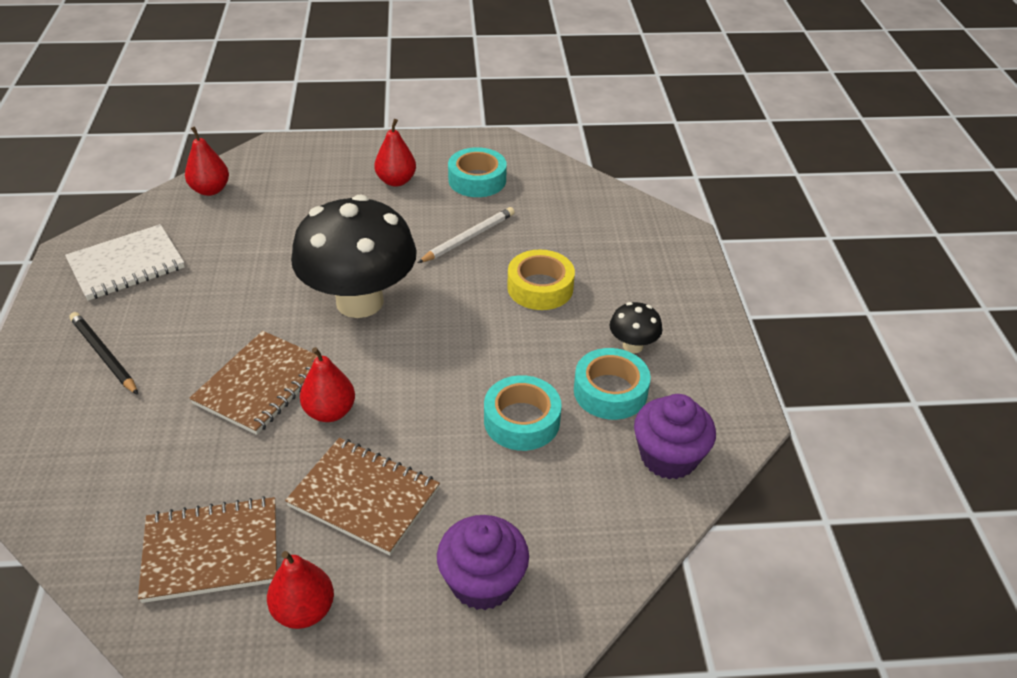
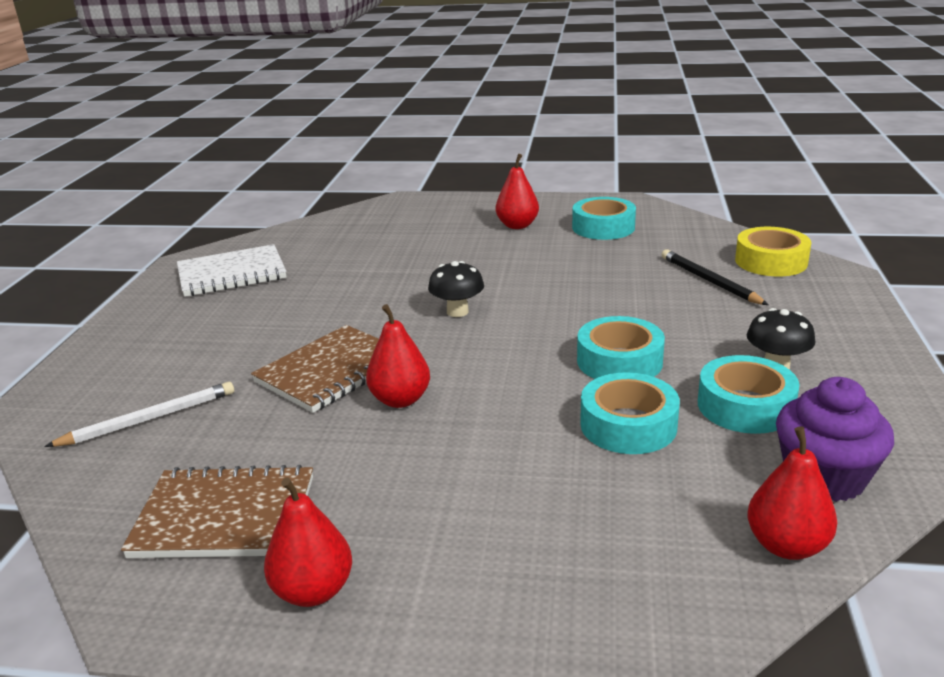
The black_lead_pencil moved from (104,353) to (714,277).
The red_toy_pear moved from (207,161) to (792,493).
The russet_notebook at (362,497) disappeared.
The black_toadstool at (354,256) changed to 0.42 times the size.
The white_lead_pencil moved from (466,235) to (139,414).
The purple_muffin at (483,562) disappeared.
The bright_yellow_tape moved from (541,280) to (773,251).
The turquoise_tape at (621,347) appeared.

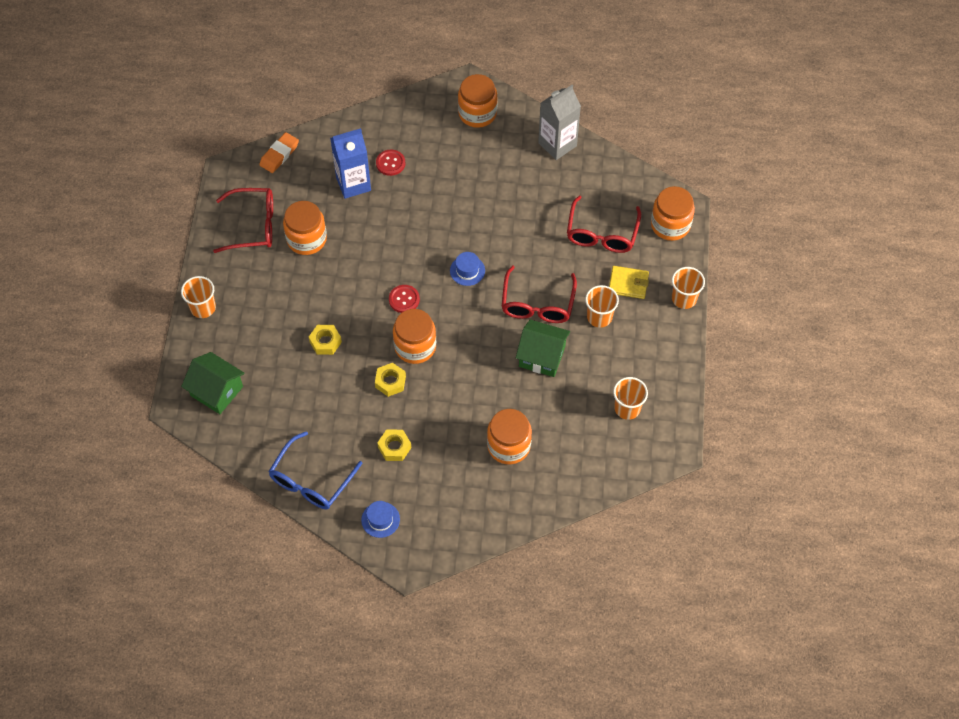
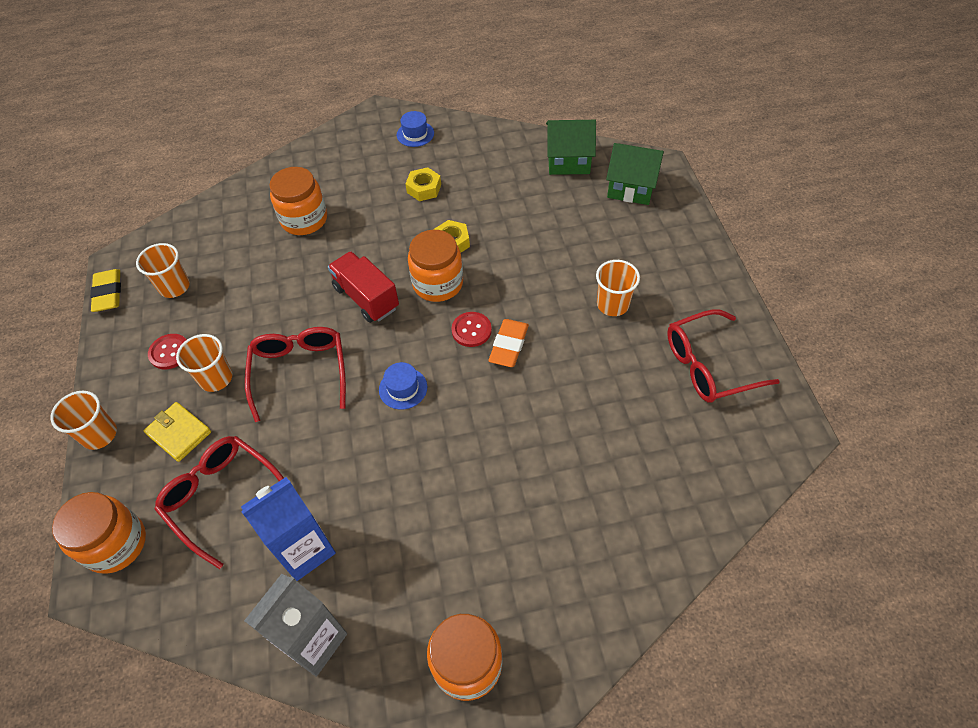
The orange_tumbler moved from (198,297) to (618,288).
The orange_pencil_eraser moved from (279,152) to (509,343).
The royal_blue_glasses at (315,470) disappeared.
The orange_jam_jar at (305,228) disappeared.
The bright_yellow_nut at (325,340) disappeared.
The royal_blue_carton moved from (350,163) to (288,529).
The red_button moved from (390,163) to (167,351).
The emerald_house moved from (543,348) to (571,147).
The red_glasses at (604,224) turned 45 degrees counterclockwise.
The bright_yellow_wallet at (629,282) turned 45 degrees clockwise.
The bright_yellow_pencil_eraser at (105,290) appeared.
The red_truck at (363,287) appeared.

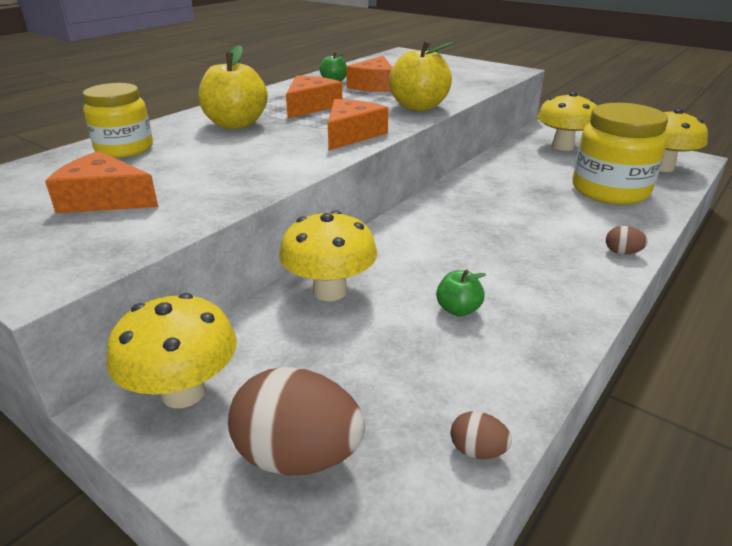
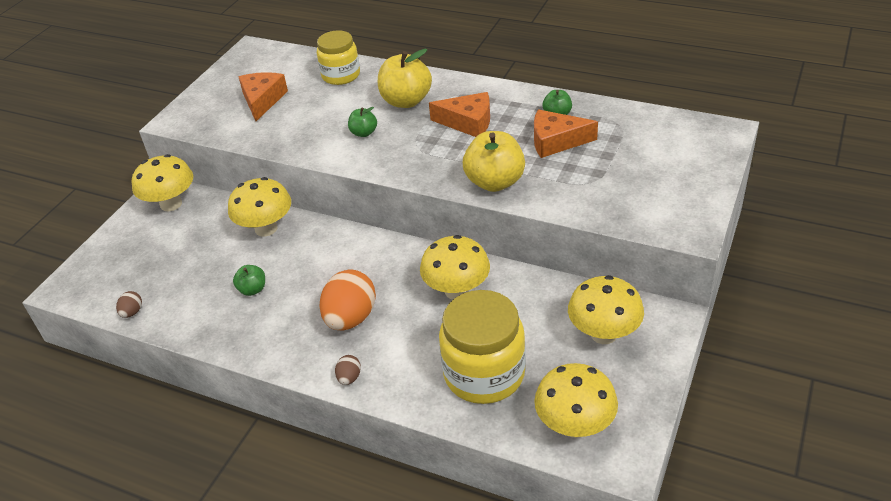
The russet_egg at (296,421) disappeared.
The orange_cheese_wedge at (358,124) disappeared.
The orange_egg at (347,299) appeared.
The emerald_apple at (362,122) appeared.
The bright_yellow_toadstool at (455,267) appeared.

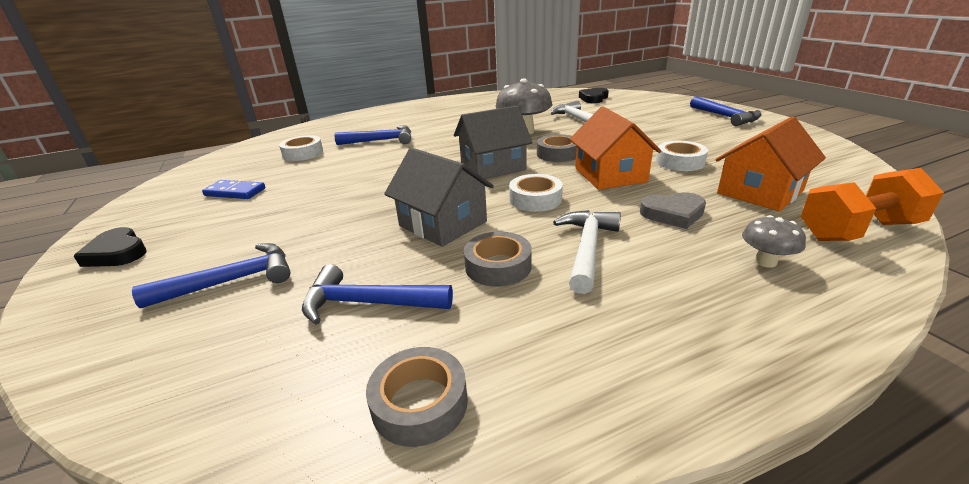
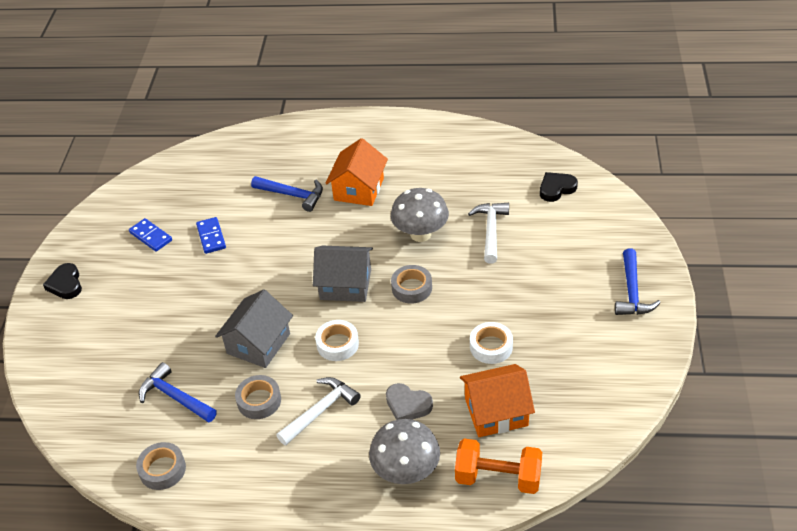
The royal_blue_hammer at (211,275) disappeared.
The white_tape at (301,148) disappeared.
The gray_house at (439,197) turned 45 degrees clockwise.
The orange_house moved from (615,148) to (356,172).
The gray_toadstool at (774,241) changed to 1.91 times the size.
The royal_blue_domino_piece at (211,235) appeared.

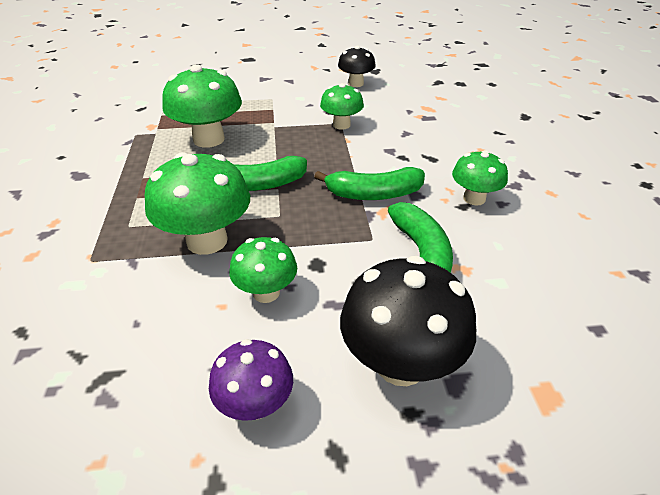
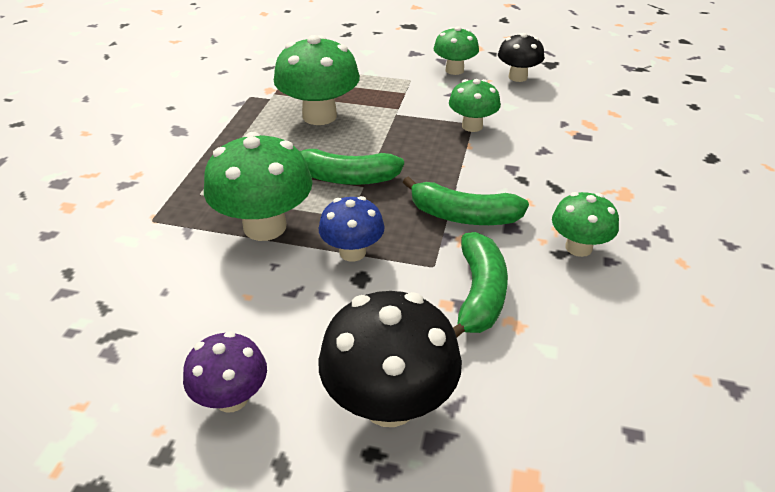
The emerald_toadstool moved from (263,270) to (456,50).
The royal_blue_toadstool at (352,229) appeared.

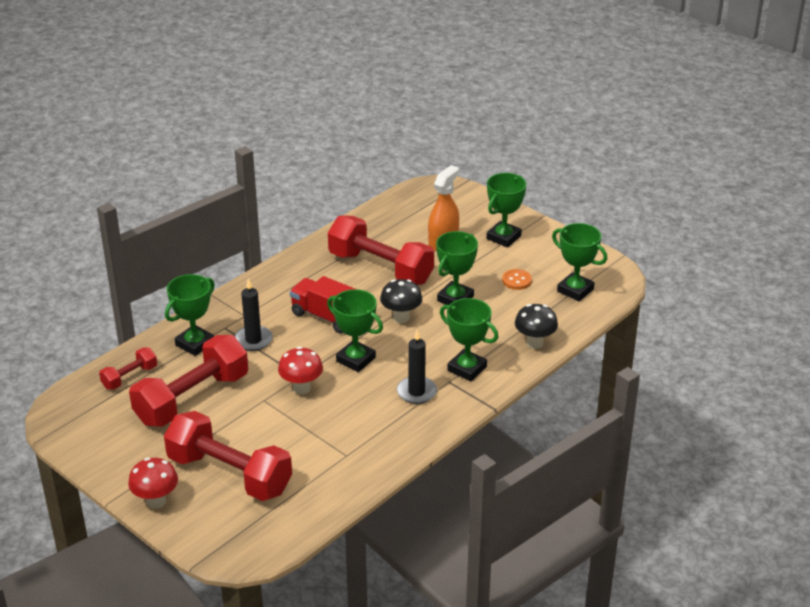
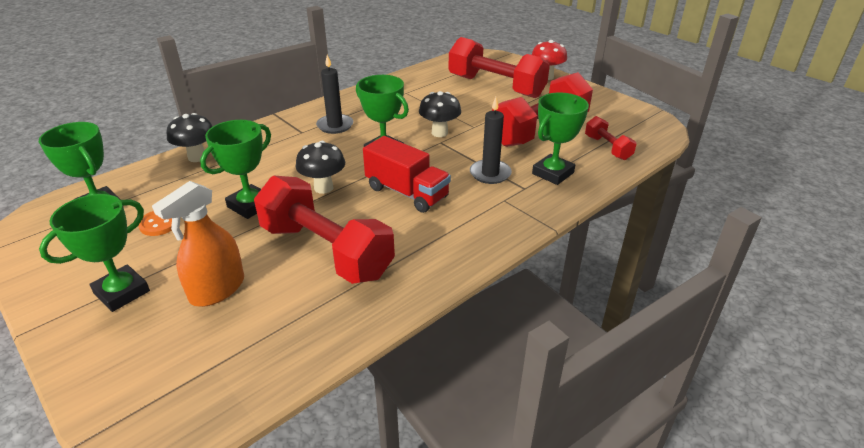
The red_hand_weight at (128,368) turned 75 degrees counterclockwise.
The red_toadstool at (300,370) became the black_toadstool at (440,114).
The emerald_trophy at (469,339) disappeared.

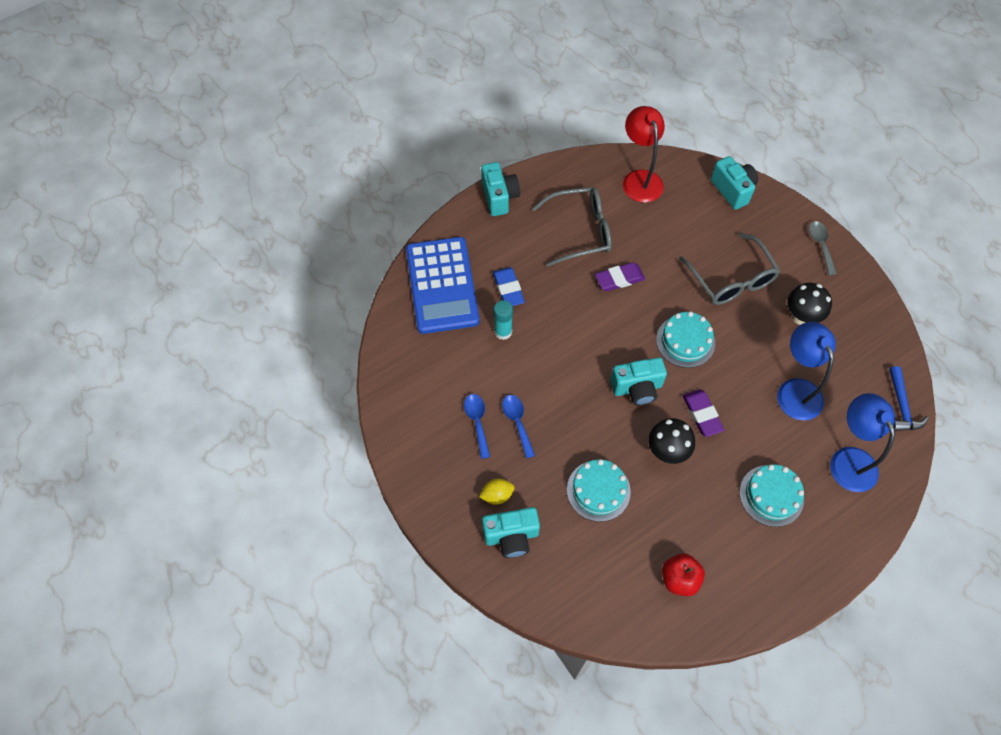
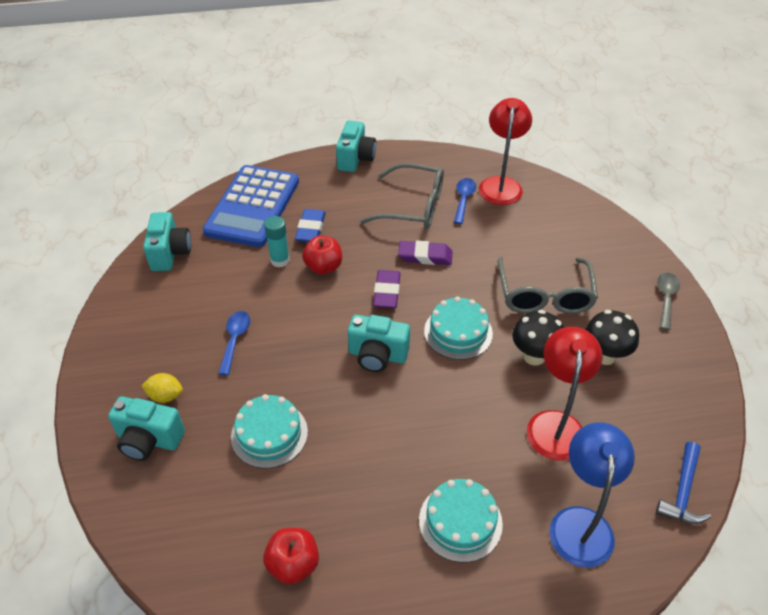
The royal_blue_teaspoon moved from (477,426) to (465,201).
The black_toadstool moved from (671,441) to (538,337).
The purple_pencil_eraser moved from (703,413) to (386,289).
The turquoise_compact_camera moved from (734,183) to (167,241).
The royal_blue_reading_lamp at (806,371) became the red_reading_lamp at (565,394).
The red_apple at (322,255) appeared.

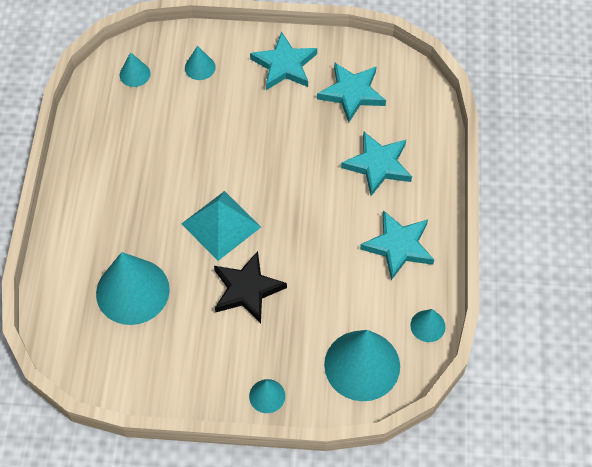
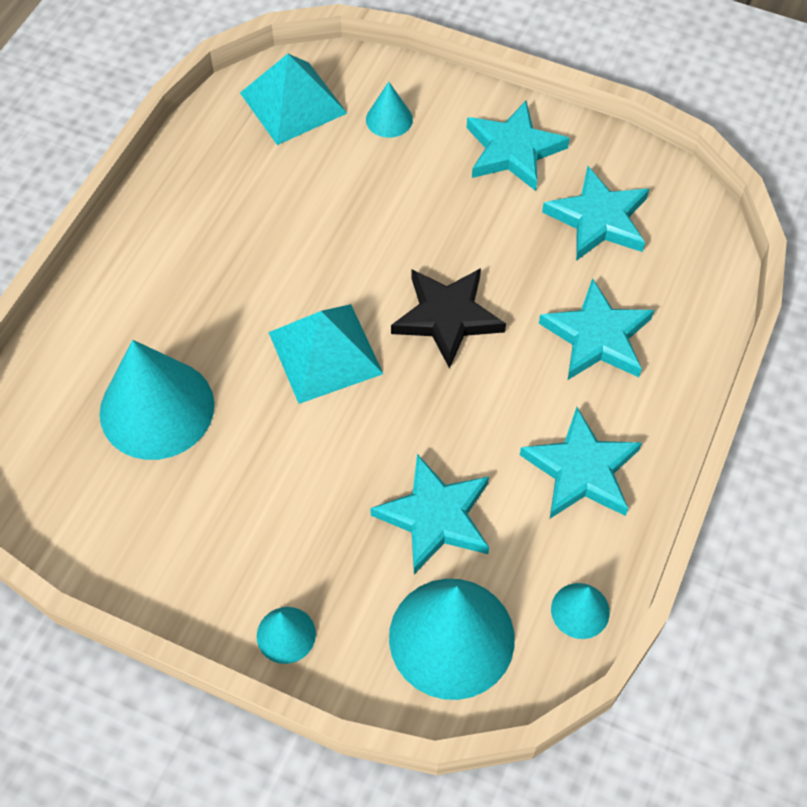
The turquoise_cone at (135,69) was replaced by the turquoise_solid_pyramid at (293,99).
The black_star moved from (250,287) to (448,318).
The turquoise_star at (429,514) appeared.

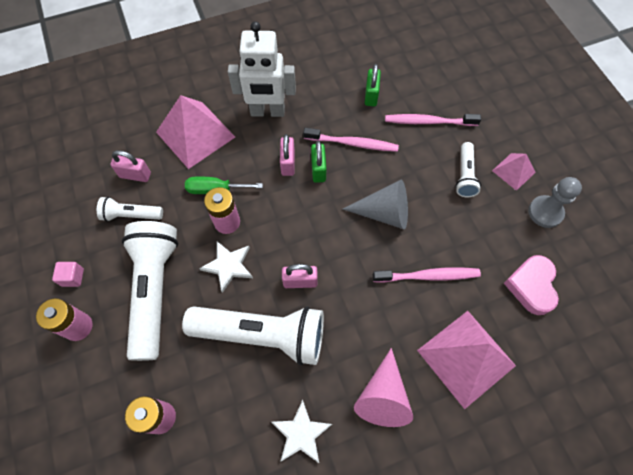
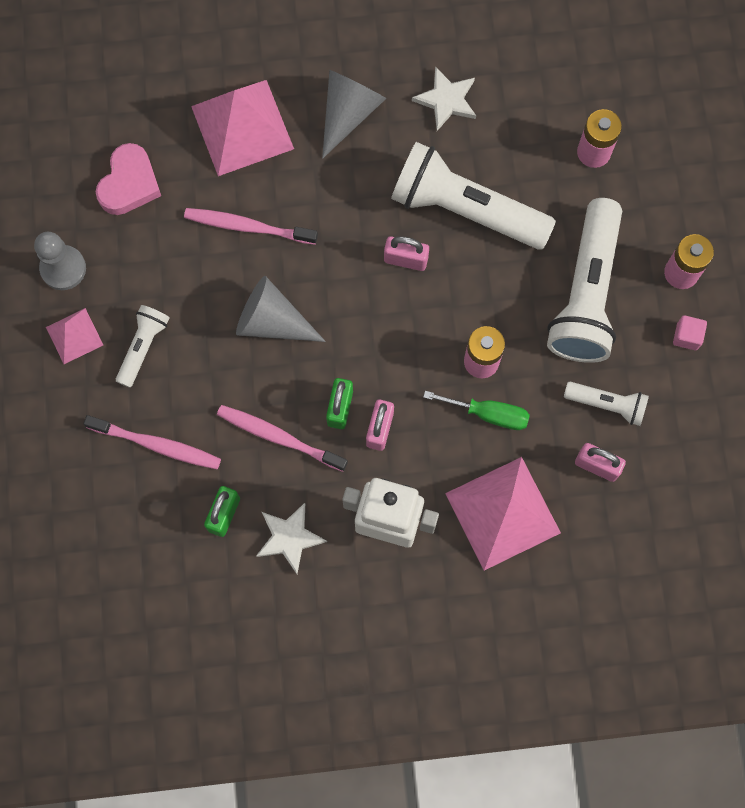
The white_star moved from (226,267) to (291,538).
The pink_cone at (383,387) became the gray_cone at (354,114).

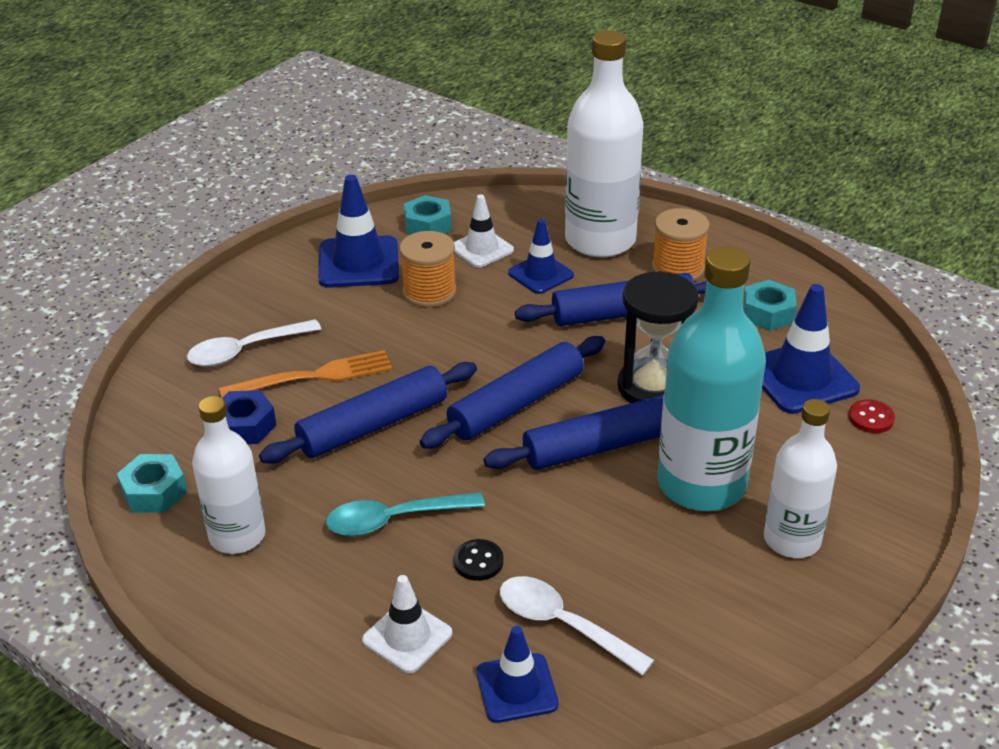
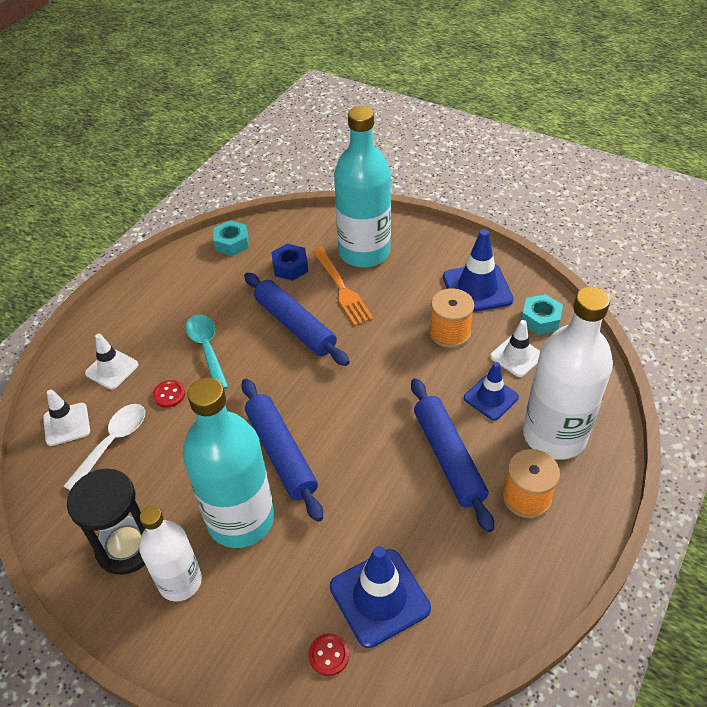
The white_teaspoon at (254,343) was replaced by the turquoise_bottle at (362,187).
The white_bottle at (229,475) disappeared.
The royal_blue_rolling_pin at (512,392) disappeared.
The black_button at (479,560) became the red_button at (169,394).
The royal_blue_road_cone at (517,674) became the white_road_cone at (66,417).
The black_sandglass moved from (658,337) to (106,522).
The turquoise_nut at (770,305) disappeared.

